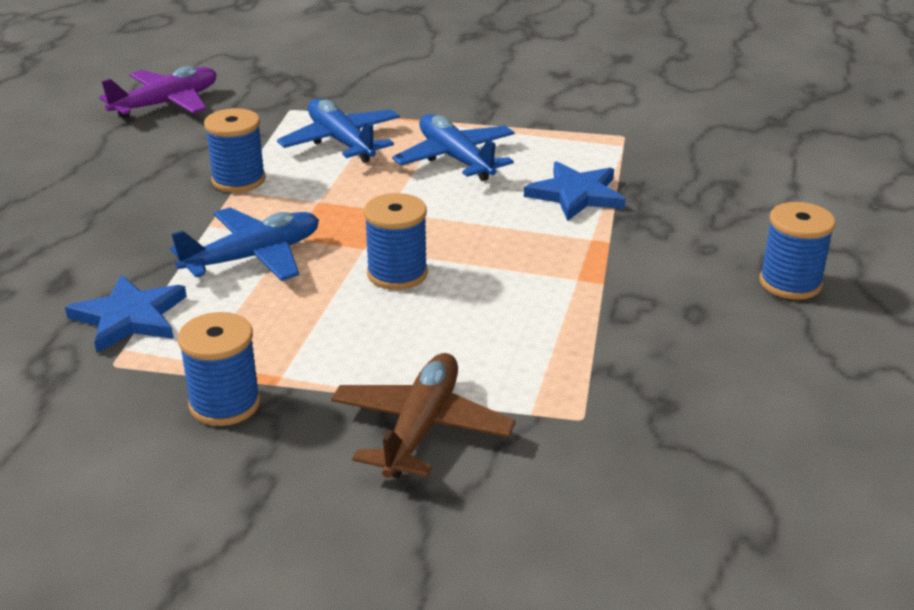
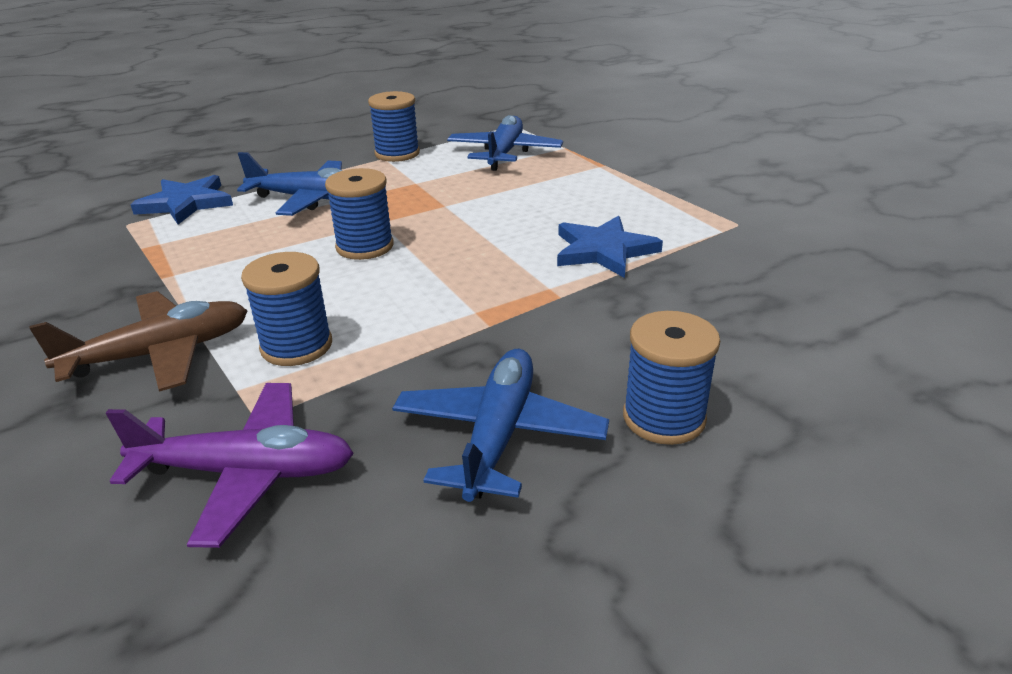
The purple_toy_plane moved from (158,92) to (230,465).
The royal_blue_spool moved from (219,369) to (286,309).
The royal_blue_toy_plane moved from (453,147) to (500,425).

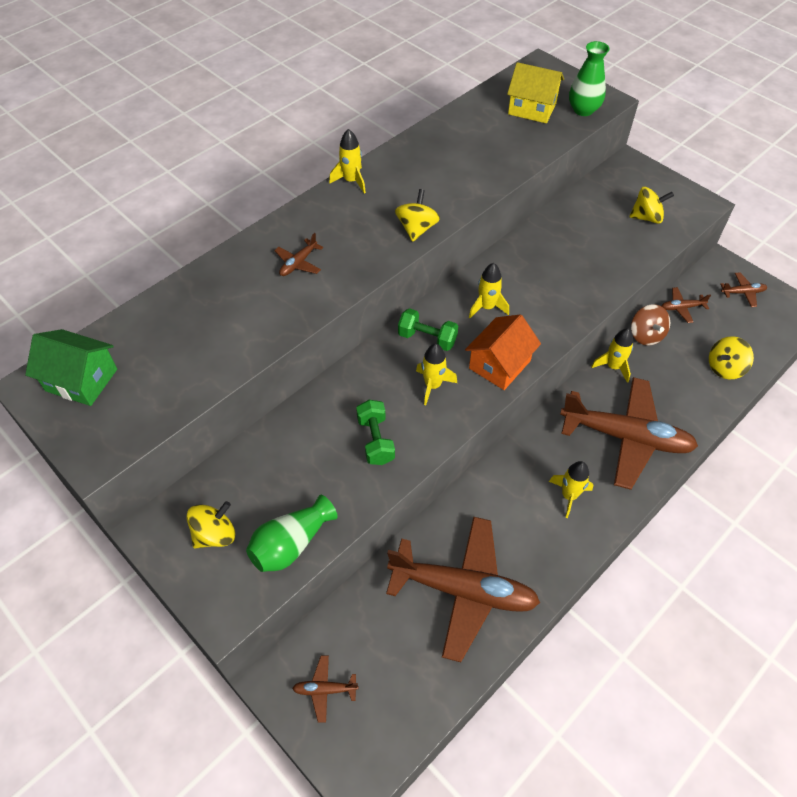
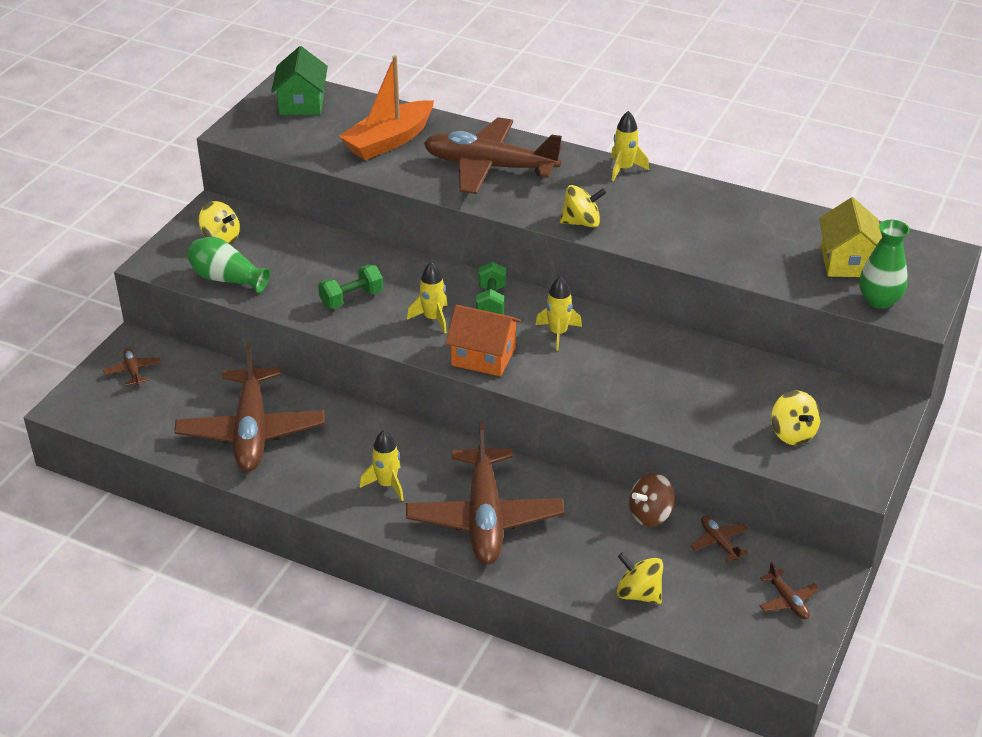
The russet_toy_plane at (298,254) changed to 2.50 times the size.
The bright_yellow_toy_rocket at (612,355) disappeared.
The orange_sailboat at (386,107) appeared.

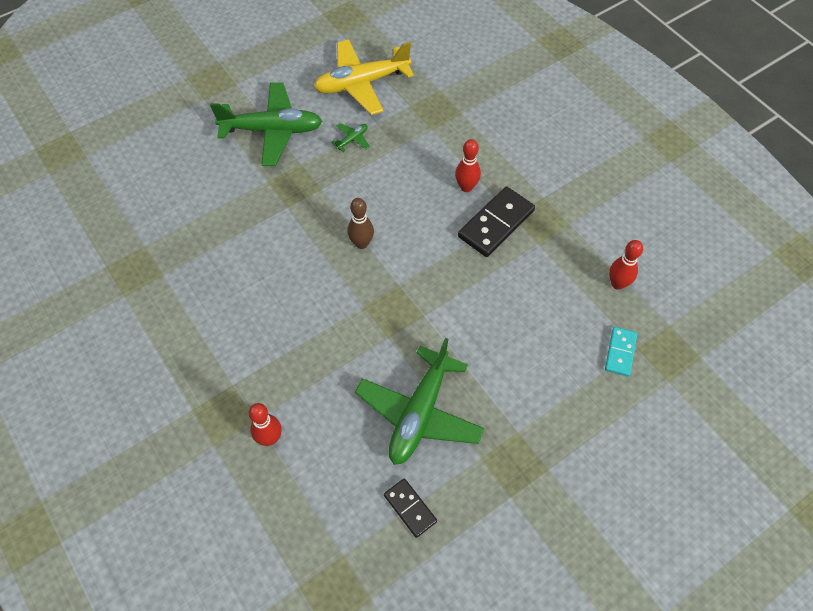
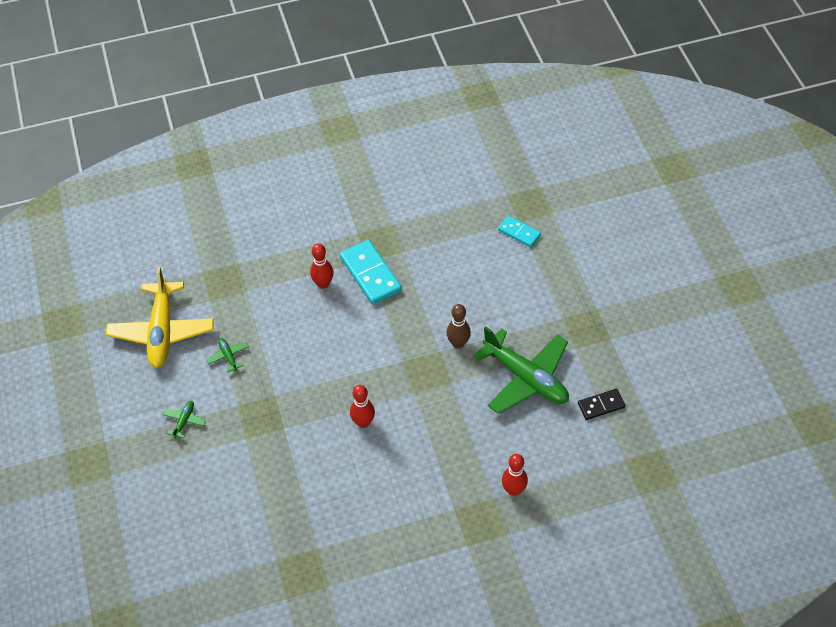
The emerald_toy_plane at (266,124) changed to 0.40 times the size.
The russet_skittle moved from (360,223) to (459,326).
The black_domino_piece at (496,222) became the turquoise_domino_piece at (371,272).
The red_skittle moved from (626,265) to (362,406).

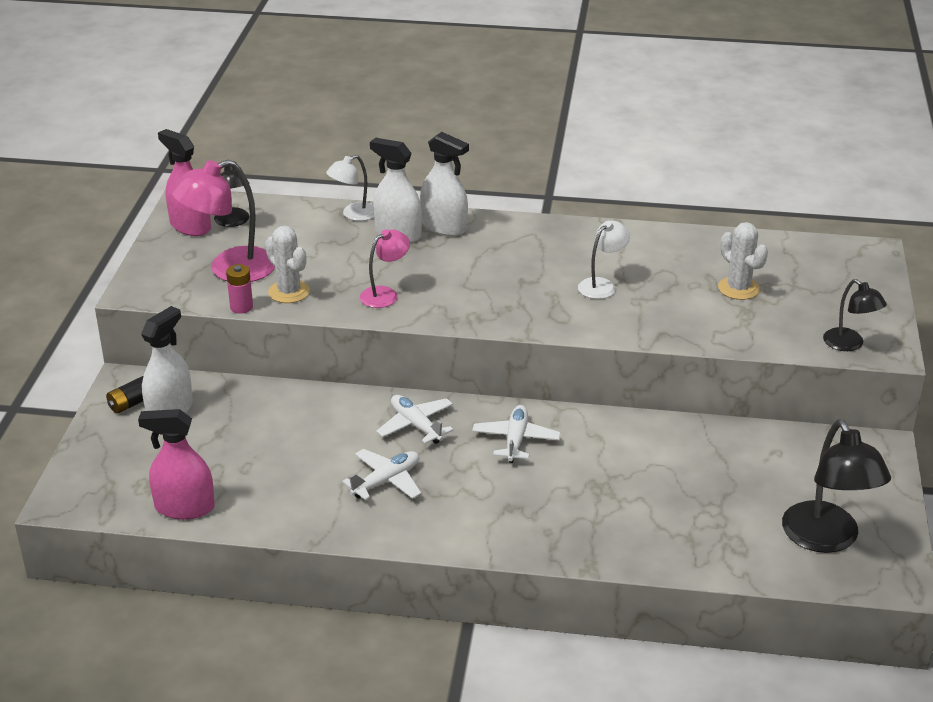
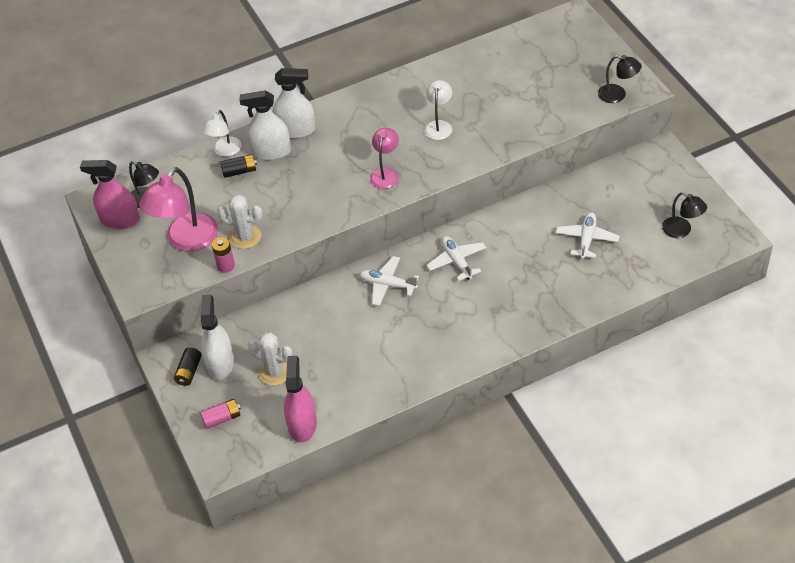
The pink_spray_cleaner at (176,464) turned 120 degrees clockwise.
The white_toy_plane moved from (381,474) to (587,235).
The pink_reading_lamp moved from (385,268) to (384,158).
The white_cactus moved from (743,261) to (270,359).
The black_reading_lamp at (836,486) changed to 0.57 times the size.
The pink_power_cell at (220,414) appeared.
The black_power_cell at (238,166) appeared.

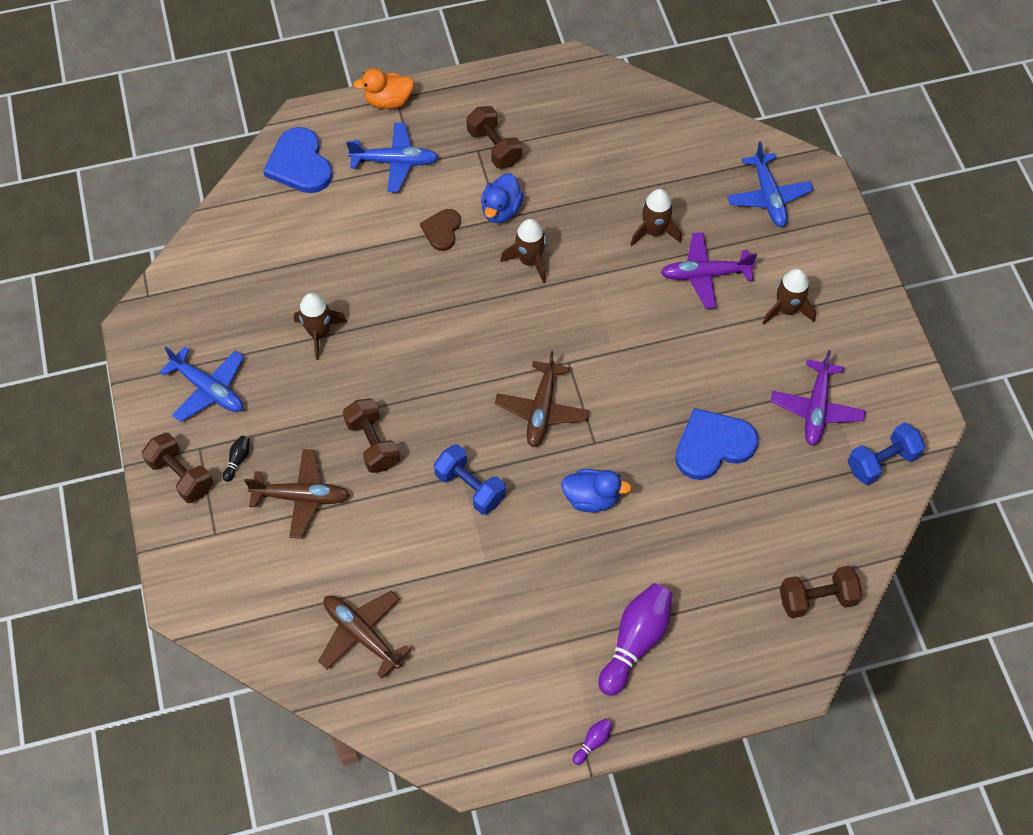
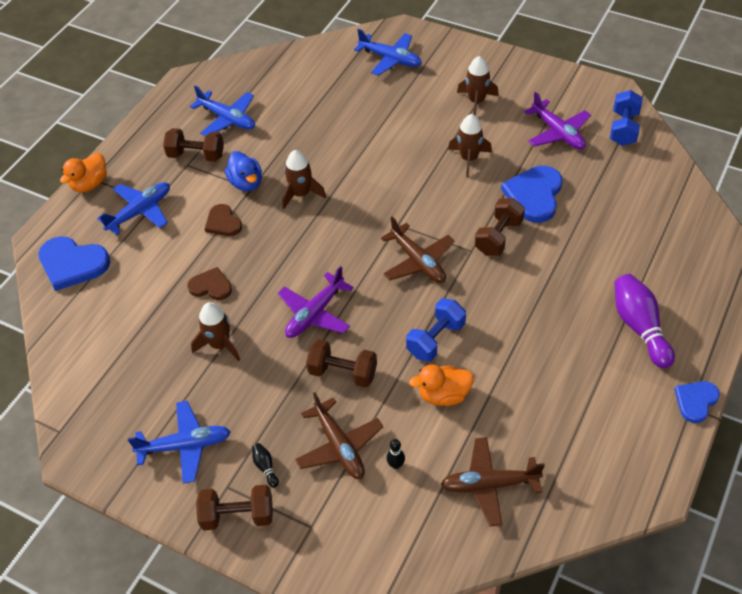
The russet_toy_plane at (297,494) turned 105 degrees clockwise.
The royal_blue_hand_weight at (470,479) turned 45 degrees counterclockwise.
The royal_blue_rubber_duck at (596,491) disappeared.
The purple_skittle at (592,742) was replaced by the royal_blue_love_heart at (697,402).
The russet_toy_rocket moved from (656,217) to (470,145).
The purple_toy_plane moved from (709,270) to (316,302).
The russet_hand_weight moved from (821,592) to (500,227).
The russet_love_heart at (209,283) appeared.
The royal_blue_toy_plane at (222,111) appeared.
The black_skittle at (395,454) appeared.
The orange_rubber_duck at (441,385) appeared.

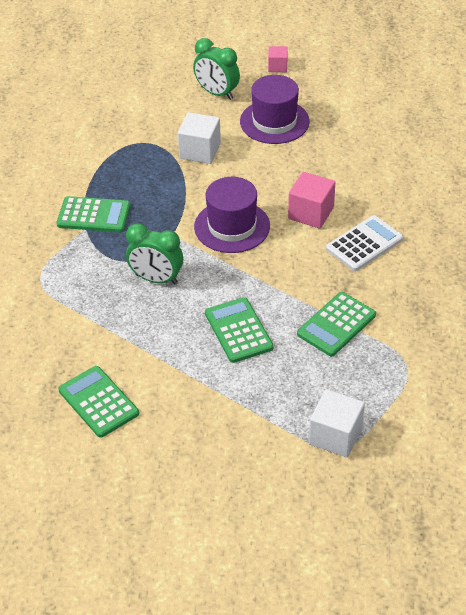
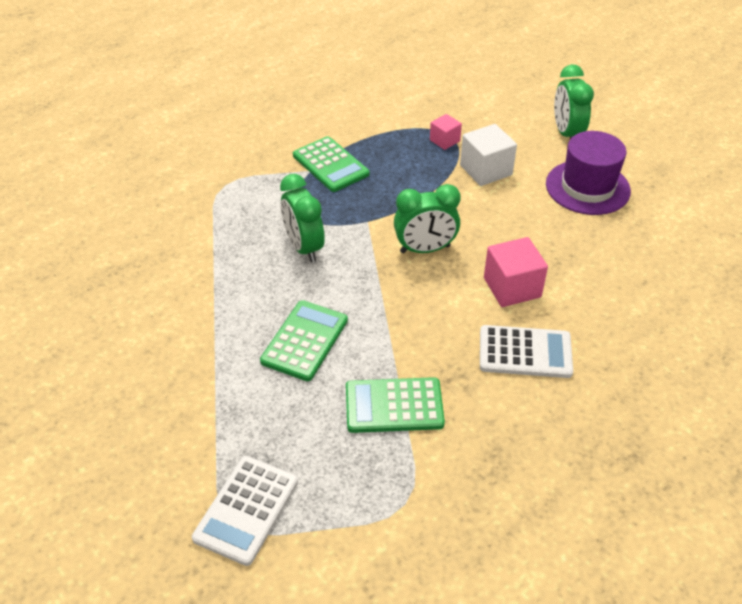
The emerald_pocket_calculator at (98,402) disappeared.
The purple_top_hat at (232,215) was replaced by the emerald_clock at (427,218).
The pink_solid_cube moved from (278,59) to (446,132).
The white_solid_cube at (337,423) was replaced by the white_pocket_calculator at (245,511).

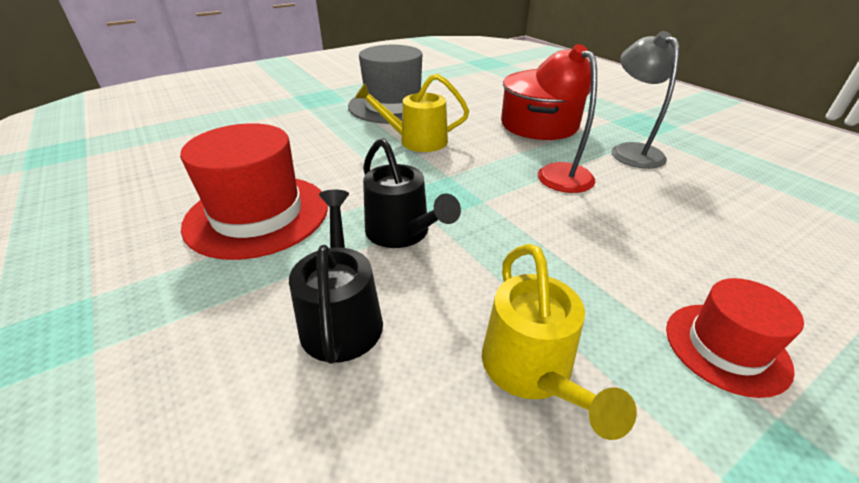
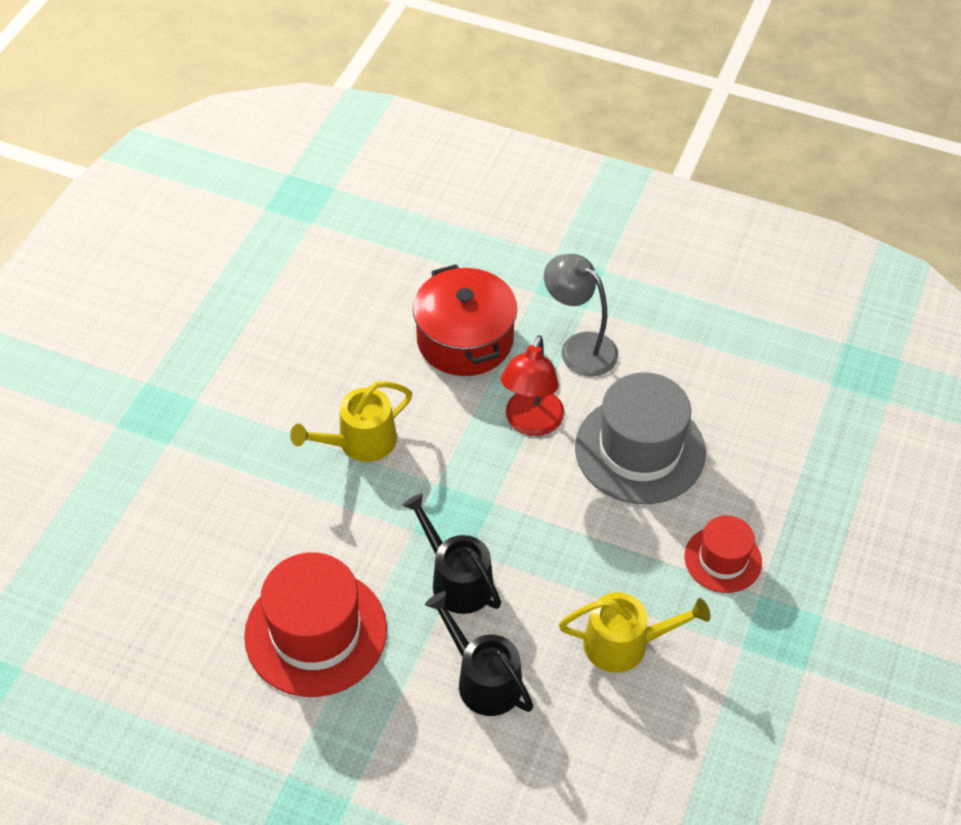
The gray_top_hat moved from (387,84) to (640,438).
The black_watering_pot at (412,193) turned 150 degrees counterclockwise.
The bright_yellow_watering_pot at (559,342) turned 45 degrees counterclockwise.
The red_reading_lamp at (566,118) turned 105 degrees counterclockwise.

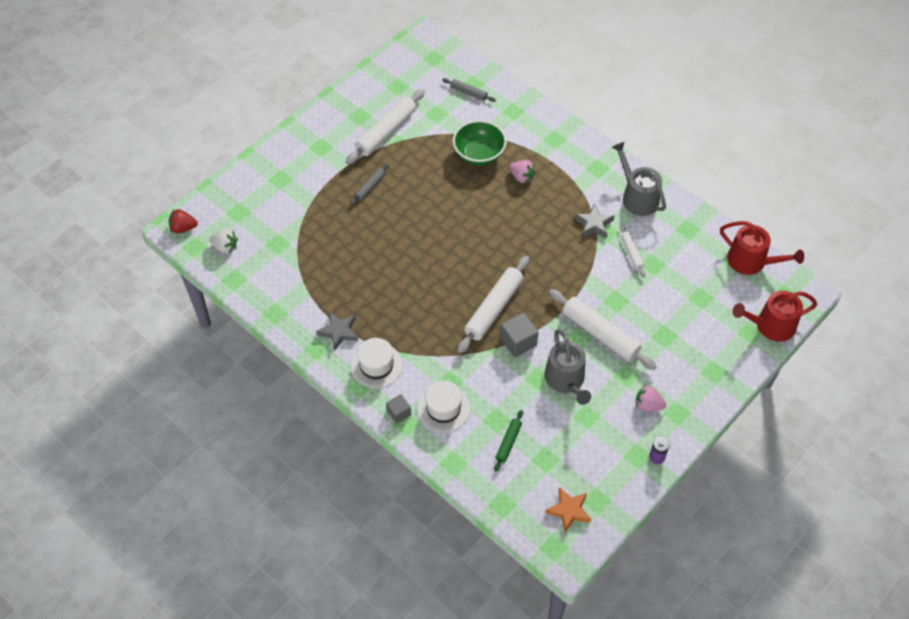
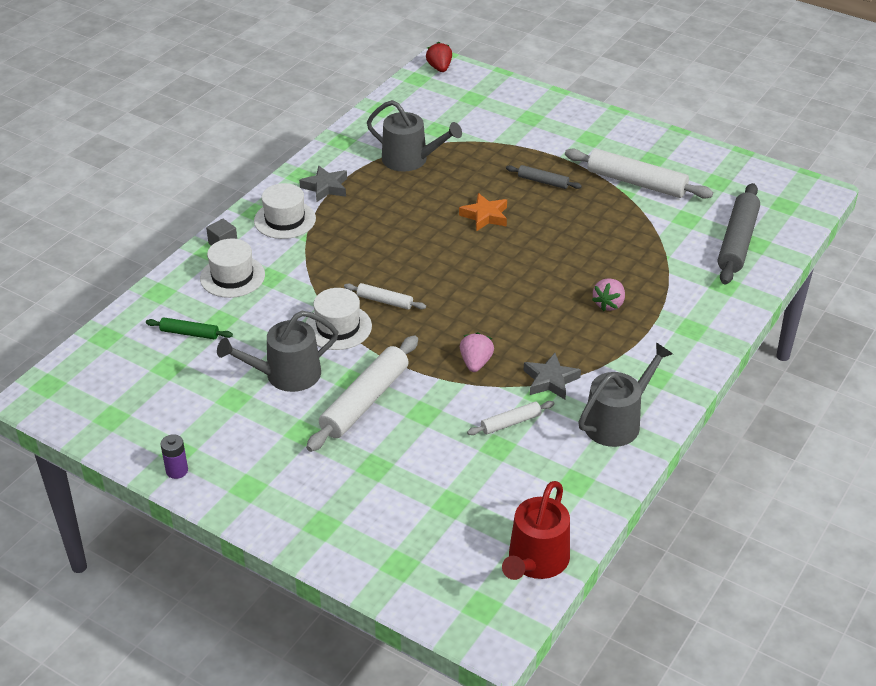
The white_toy_strawberry at (223,241) disappeared.
The gray_rolling_pin at (469,90) changed to 1.95 times the size.
The emerald_deep_dish at (480,142) disappeared.
The white_rolling_pin at (493,304) changed to 0.51 times the size.
The gray_solid_cube at (519,334) was replaced by the white_top_hat at (338,319).
The orange_star moved from (568,509) to (483,212).
The pink_toy_strawberry moved from (651,398) to (477,352).
The red_watering_pot at (774,316) disappeared.
The gray_watering_pot at (414,136) appeared.

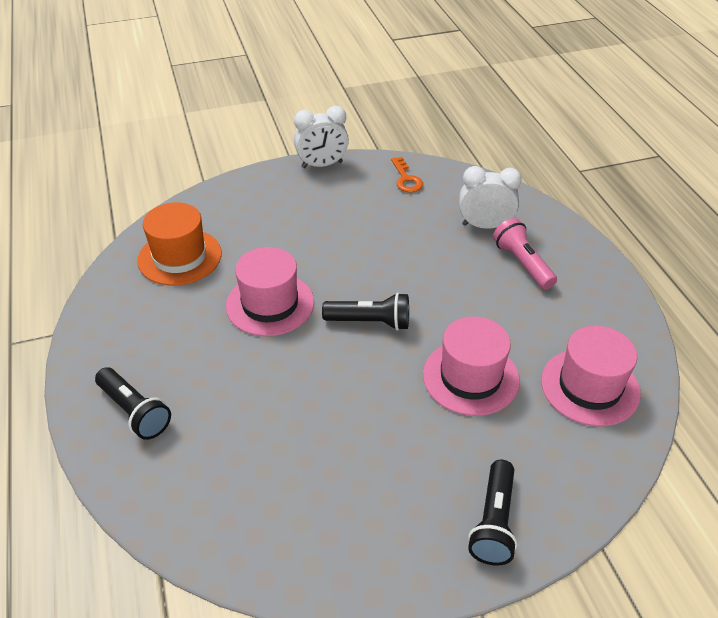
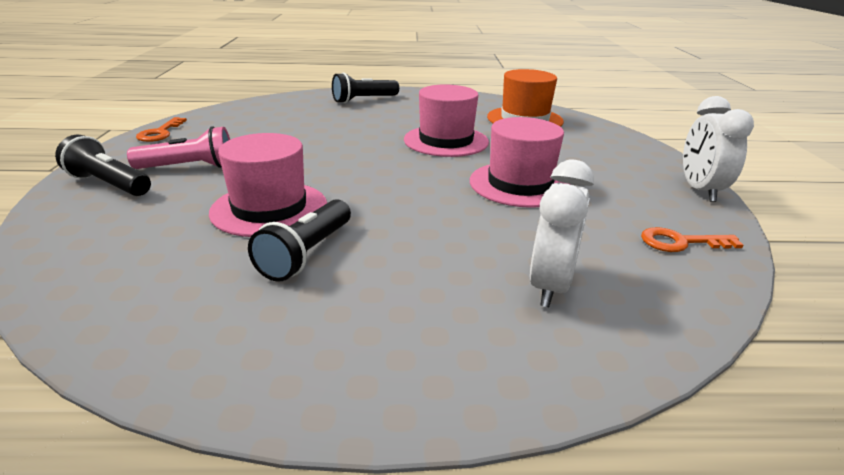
The black_torch moved from (365,312) to (299,240).
The pink_torch moved from (525,254) to (178,147).
The pink_top_hat moved from (591,376) to (519,162).
The orange_key at (161,129) appeared.

